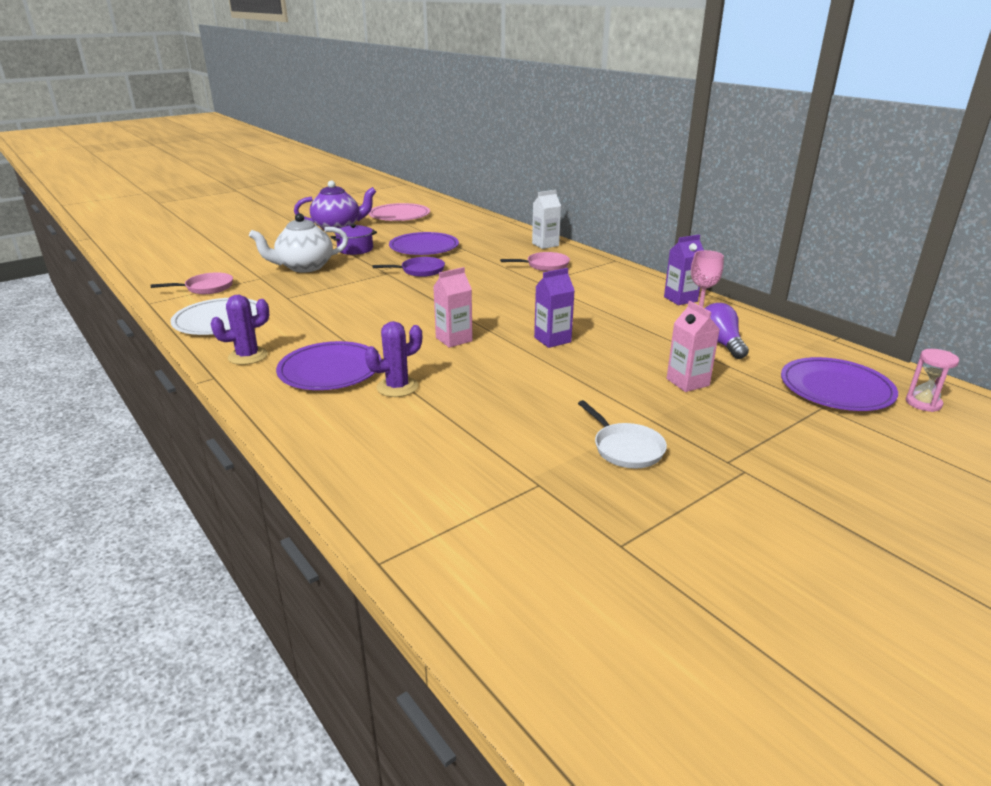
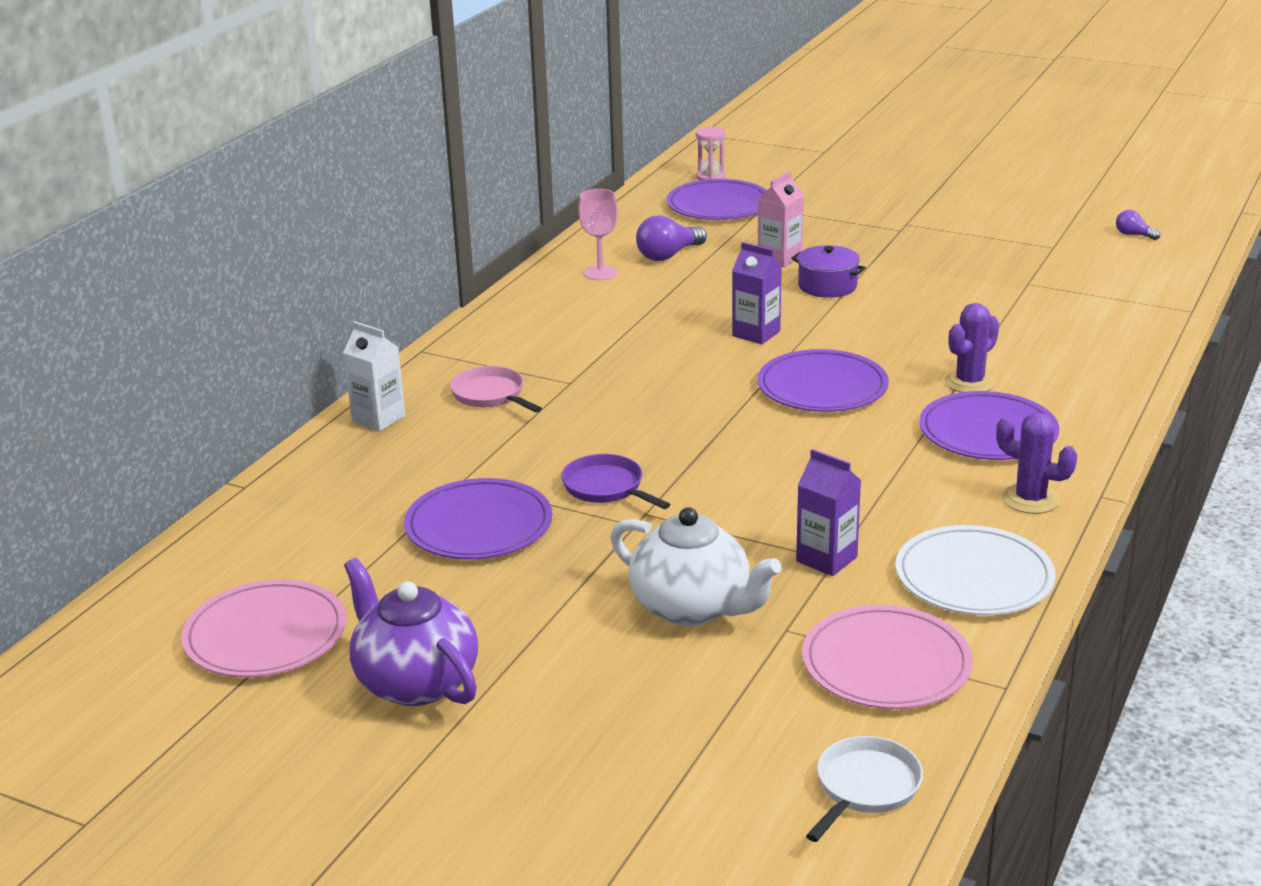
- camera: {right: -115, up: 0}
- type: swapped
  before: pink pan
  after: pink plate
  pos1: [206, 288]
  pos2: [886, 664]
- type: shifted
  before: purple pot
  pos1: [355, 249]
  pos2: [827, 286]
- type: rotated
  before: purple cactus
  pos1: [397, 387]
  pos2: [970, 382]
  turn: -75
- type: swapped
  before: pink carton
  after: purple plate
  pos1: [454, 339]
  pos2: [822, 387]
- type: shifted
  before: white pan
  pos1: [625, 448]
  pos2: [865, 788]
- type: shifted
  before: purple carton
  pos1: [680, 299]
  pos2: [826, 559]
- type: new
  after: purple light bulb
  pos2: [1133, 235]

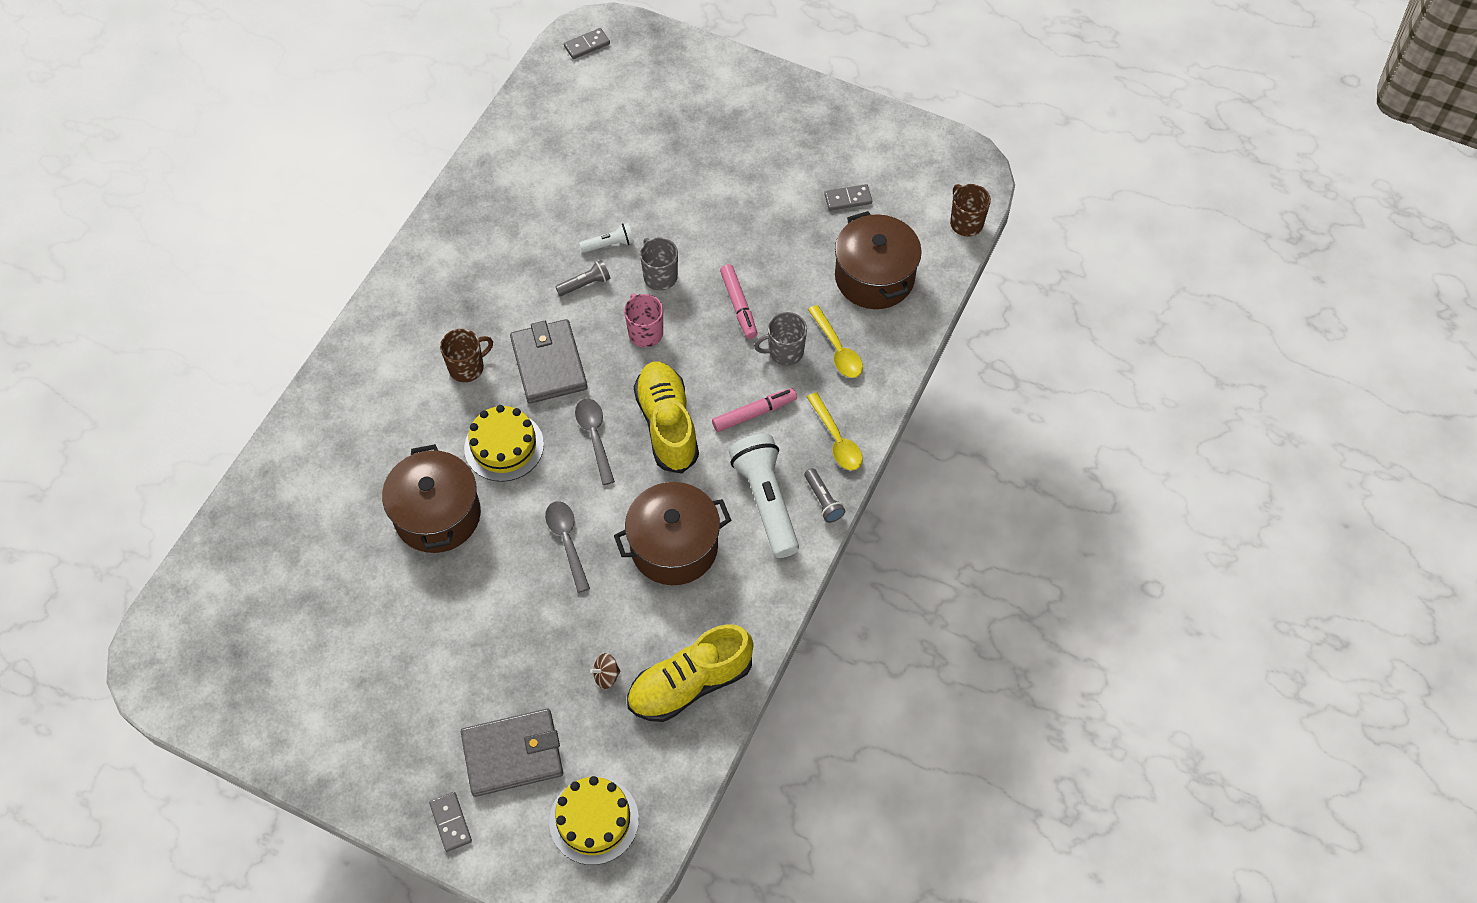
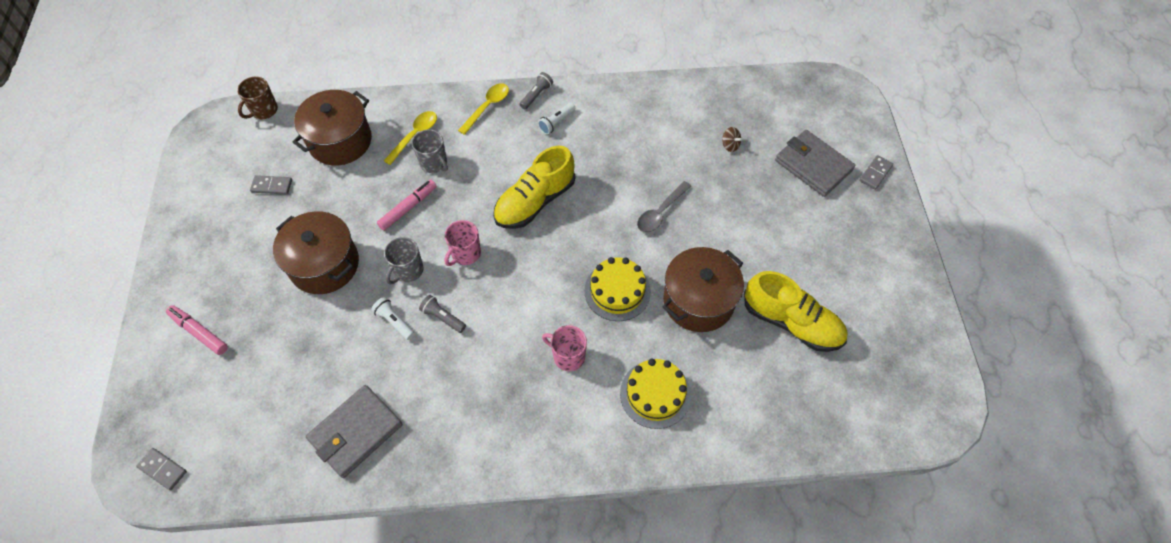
- camera: {right: -120, up: 0}
- type: repainted
  before: brown mug
  after: pink mug
  pos1: [467, 367]
  pos2: [568, 356]
- type: shifted
  before: grey wallet
  pos1: [549, 364]
  pos2: [356, 432]
- type: shifted
  before: yellow cake
  pos1: [594, 820]
  pos2: [655, 394]
- type: gone
  before: grey spoon
  pos1: [595, 437]
- type: shifted
  before: brown pot
  pos1: [674, 547]
  pos2: [324, 264]
- type: shifted
  before: yellow shoe
  pos1: [690, 684]
  pos2: [791, 322]
- type: shifted
  before: pink marker
  pos1: [754, 413]
  pos2: [199, 332]
- type: scaled
  before: white flashlight
  pos1: [766, 501]
  pos2: [556, 122]
  scale: 0.48
- type: rotated
  before: grey domino
  pos1: [848, 199]
  pos2: [272, 186]
  turn: -45

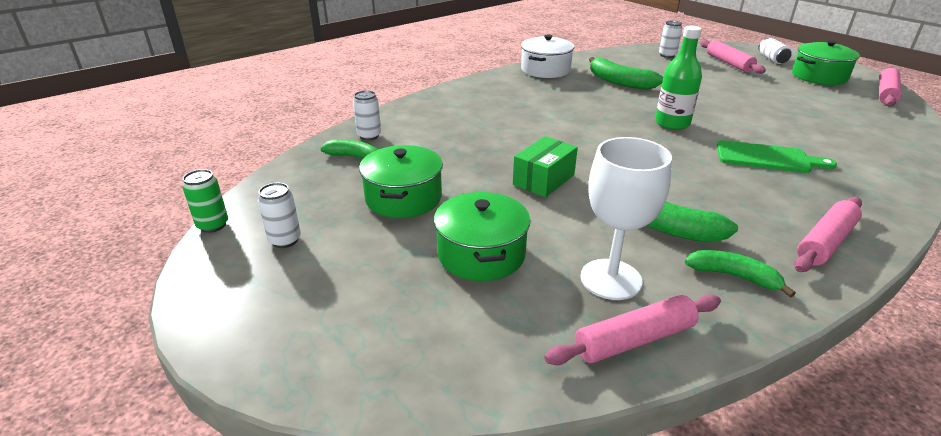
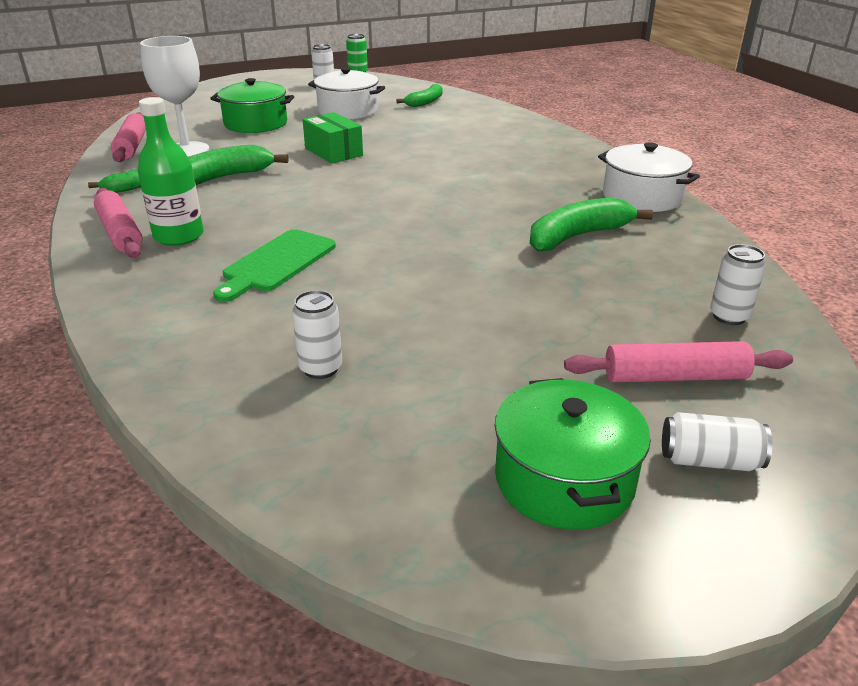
- camera: {right: 105, up: 0}
- type: shifted
  before: white can
  pos1: [369, 136]
  pos2: [320, 368]
- type: repainted
  before: green pot
  after: white pot
  pos1: [403, 198]
  pos2: [348, 111]
- type: shifted
  before: green bottle
  pos1: [672, 123]
  pos2: [179, 236]
- type: gone
  before: pink rolling pin
  pos1: [886, 94]

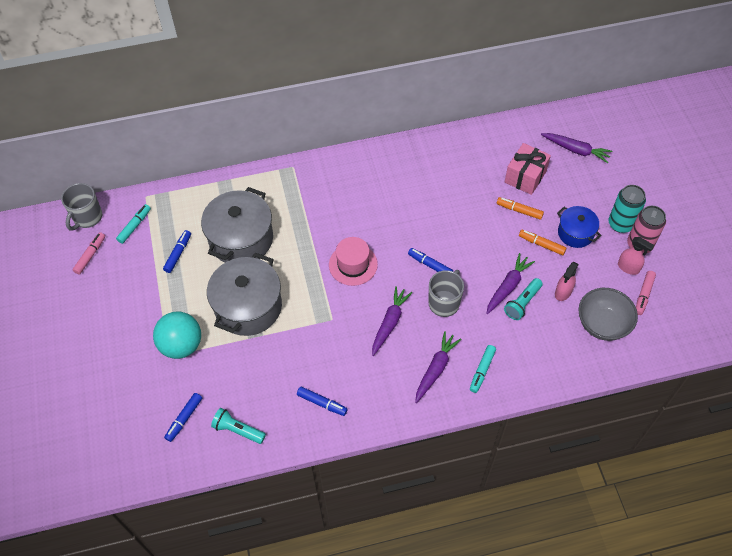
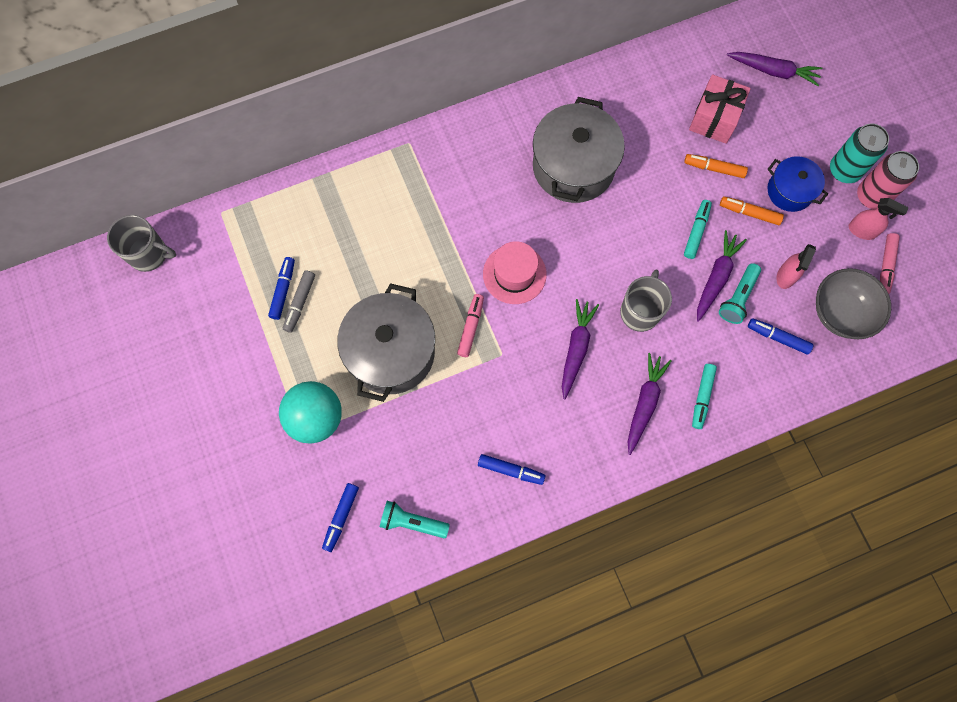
- camera: {right: -10, up: 15}
- type: rotated
  before: grey mug
  pos1: [87, 217]
  pos2: [149, 254]
  turn: -90
- type: shifted
  before: pink marker
  pos1: [90, 255]
  pos2: [471, 327]
- type: shifted
  before: turquoise marker
  pos1: [134, 226]
  pos2: [696, 231]
- type: shifted
  before: grey pot
  pos1: [241, 239]
  pos2: [573, 166]
- type: shifted
  before: blue marker
  pos1: [430, 265]
  pos2: [778, 338]
- type: new
  after: grey marker
  pos2: [300, 303]

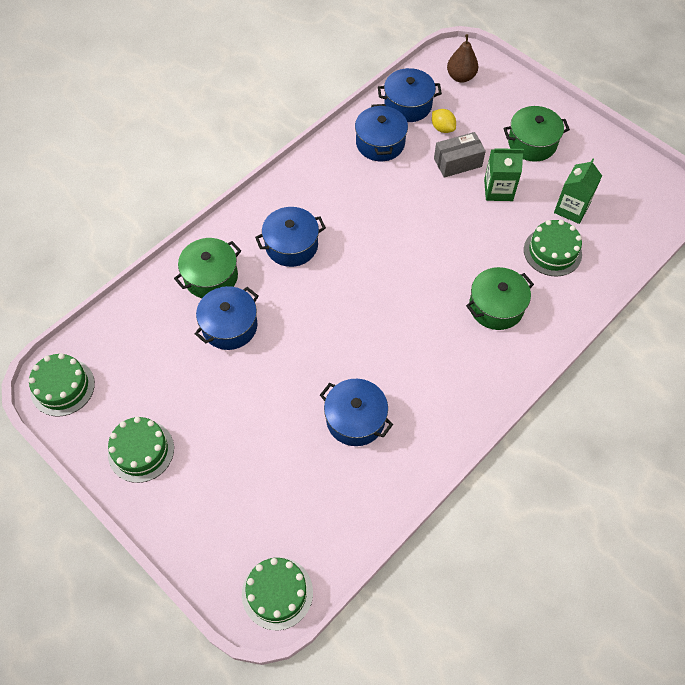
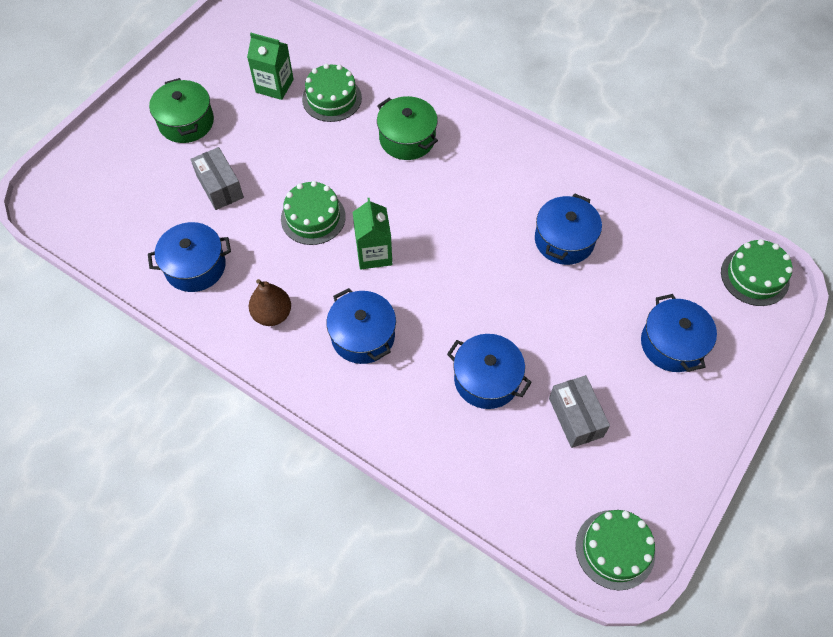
- camera: {right: -100, up: 0}
- type: shifted
  before: green cake
  pos1: [141, 451]
  pos2: [313, 217]
- type: gone
  before: green pot
  pos1: [211, 277]
- type: shifted
  before: blue pot
  pos1: [408, 105]
  pos2: [672, 344]
- type: gone
  before: yellow lemon
  pos1: [442, 128]
- type: shifted
  before: brown pear
  pos1: [461, 77]
  pos2: [272, 314]
- type: shifted
  before: green carton
  pos1: [498, 190]
  pos2: [374, 254]
- type: new
  after: grey box
  pos2: [575, 417]

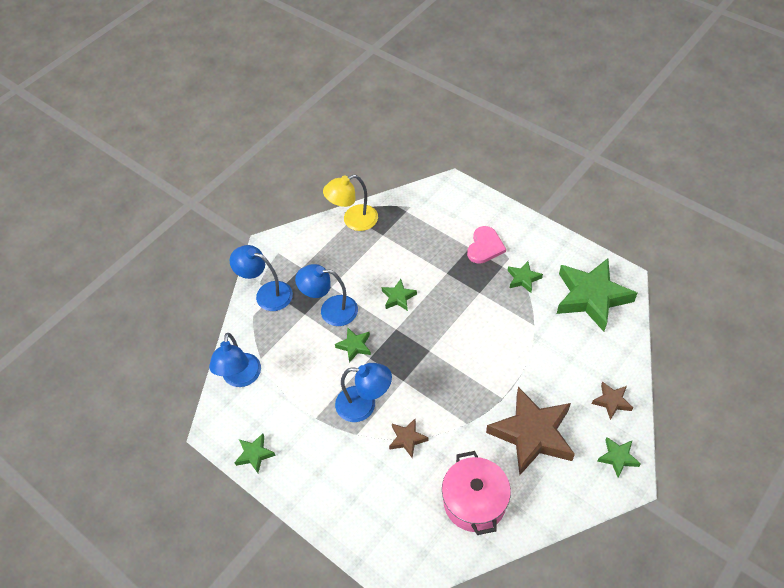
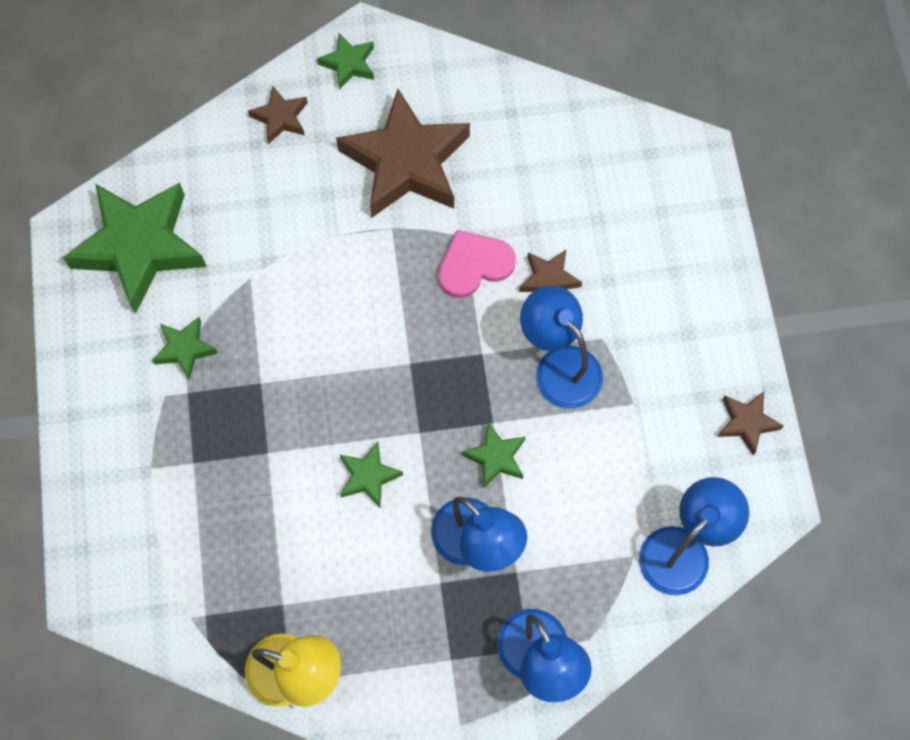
- camera: {right: -140, up: 15}
- type: repainted
  before: green star
  after: brown star
  pos1: [255, 454]
  pos2: [746, 423]
- type: gone
  before: pink pot
  pos1: [474, 502]
- type: shifted
  before: pink heart
  pos1: [485, 246]
  pos2: [474, 265]

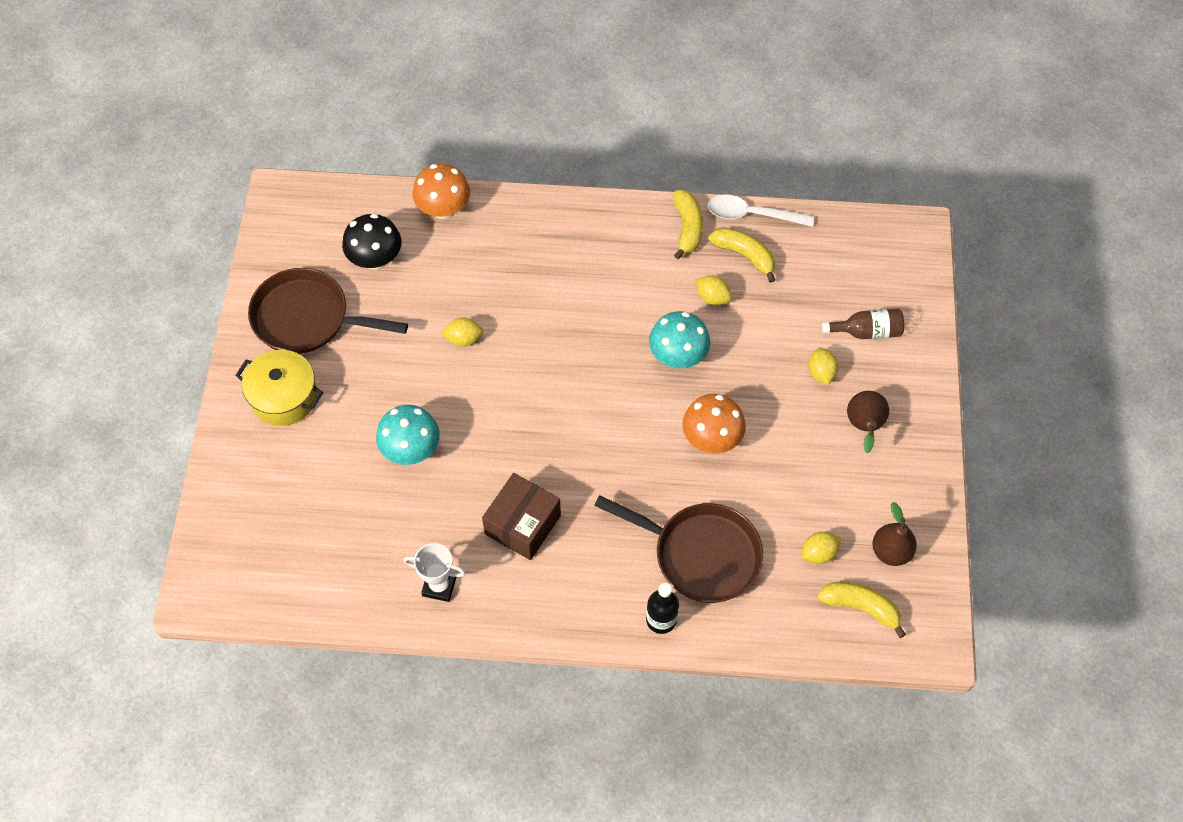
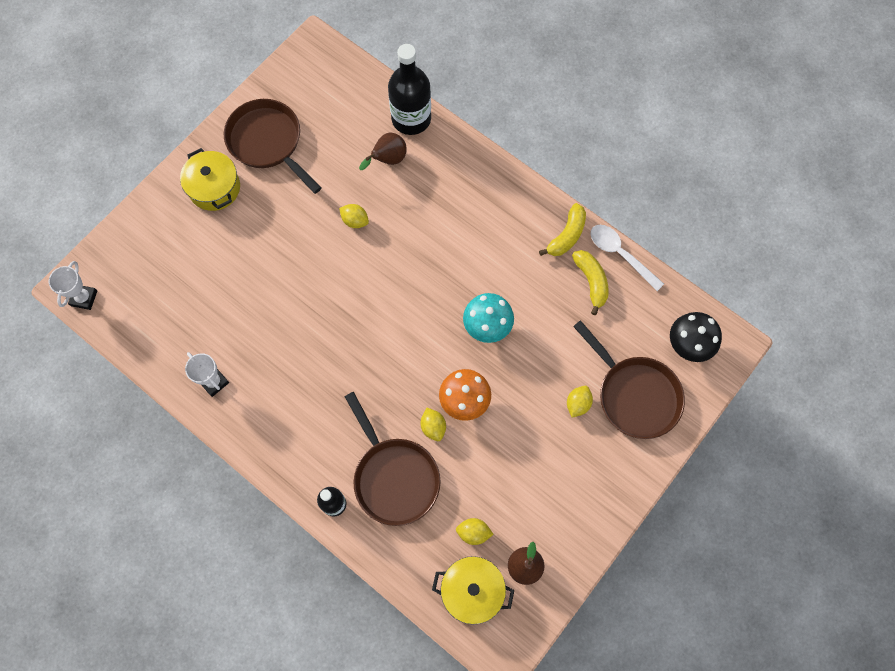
- camera: {right: 35, up: 10}
- type: shifted
  before: black mushroom
  pos1: [375, 259]
  pos2: [688, 344]
- type: gone
  before: turquoise mushroom
  pos1: [411, 450]
- type: swapped
  before: orange mushroom
  after: black bottle
  pos1: [443, 209]
  pos2: [411, 119]
- type: gone
  before: brown box
  pos1: [522, 525]
- type: shifted
  before: yellow lemon
  pos1: [712, 298]
  pos2: [433, 427]
- type: swapped
  before: yellow banana
  after: yellow pot
  pos1: [860, 607]
  pos2: [472, 591]
- type: swapped
  before: brown bottle
  after: brown pan
  pos1: [866, 331]
  pos2: [635, 395]
- type: shifted
  before: brown pear
  pos1: [864, 427]
  pos2: [388, 160]
- type: new
  after: white trophy
  pos2: [84, 298]

